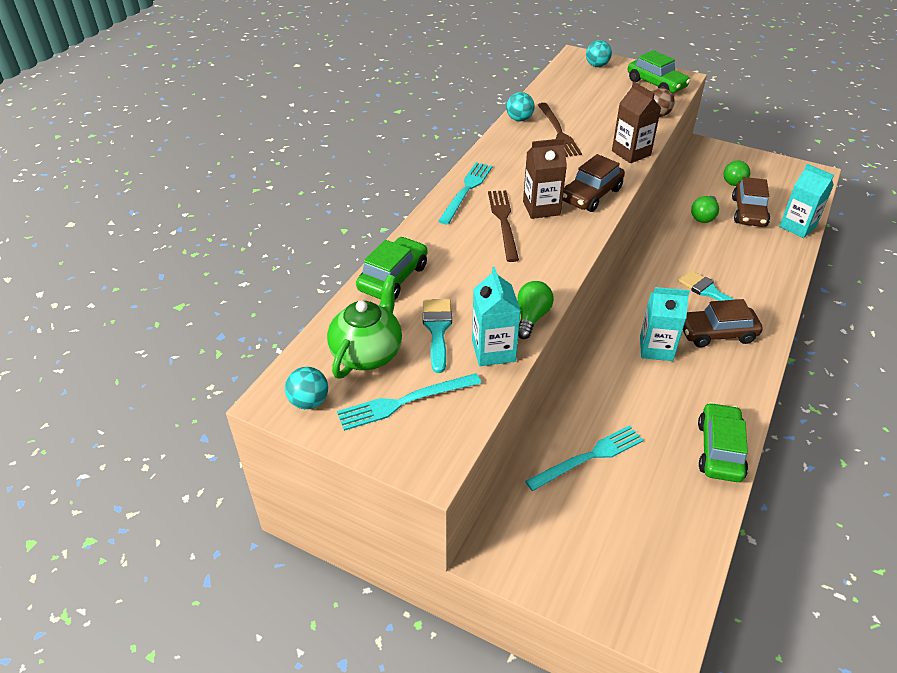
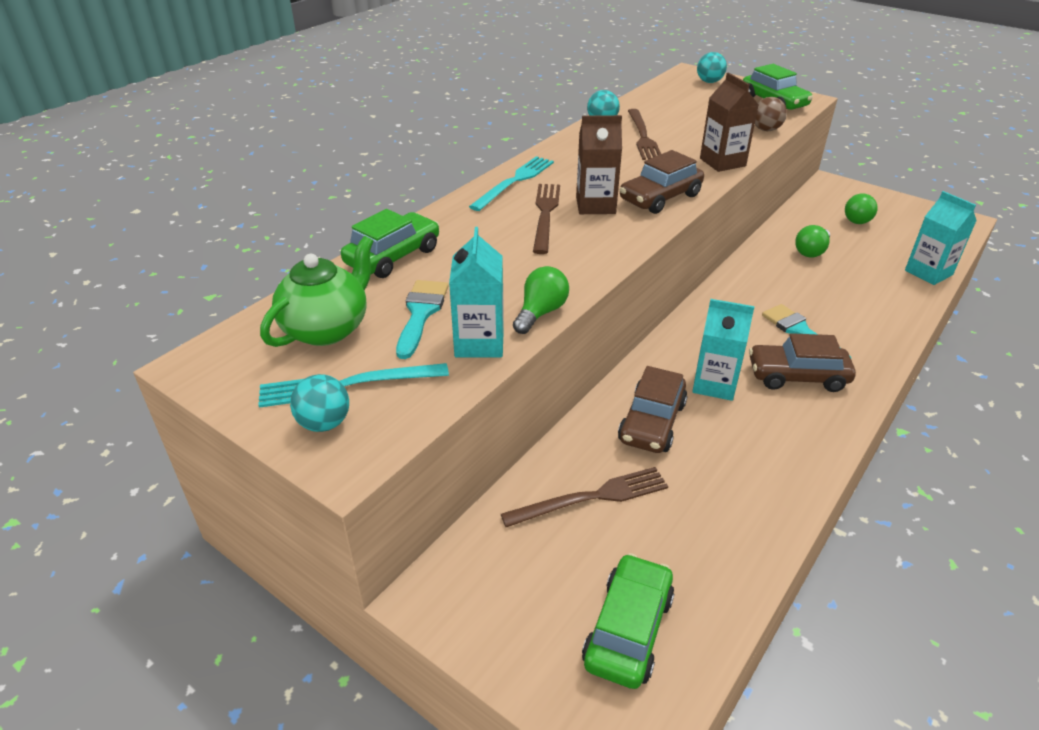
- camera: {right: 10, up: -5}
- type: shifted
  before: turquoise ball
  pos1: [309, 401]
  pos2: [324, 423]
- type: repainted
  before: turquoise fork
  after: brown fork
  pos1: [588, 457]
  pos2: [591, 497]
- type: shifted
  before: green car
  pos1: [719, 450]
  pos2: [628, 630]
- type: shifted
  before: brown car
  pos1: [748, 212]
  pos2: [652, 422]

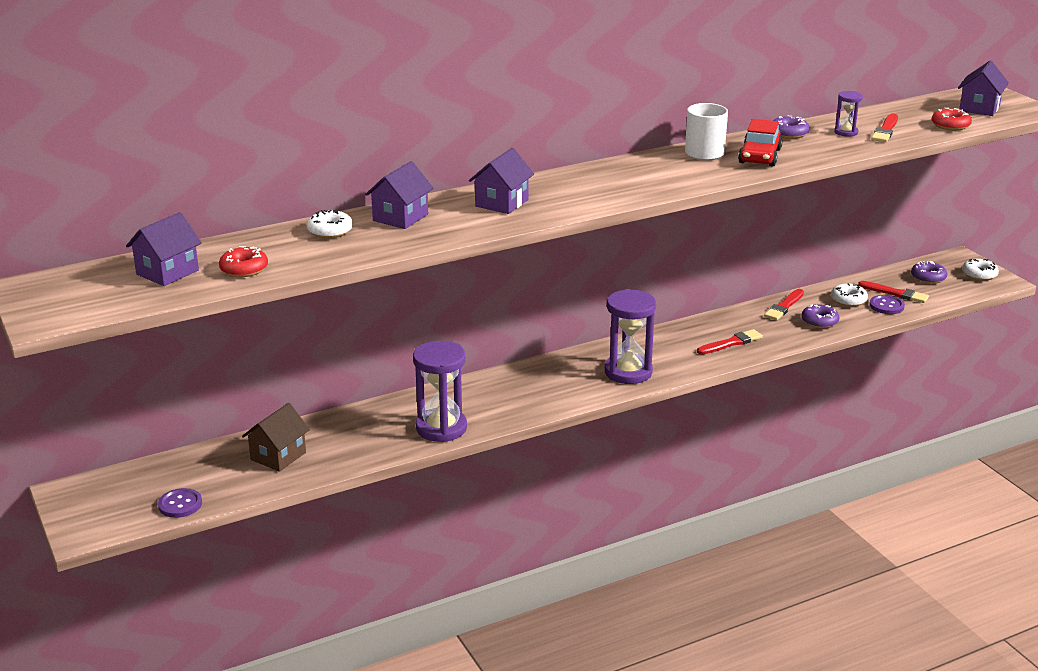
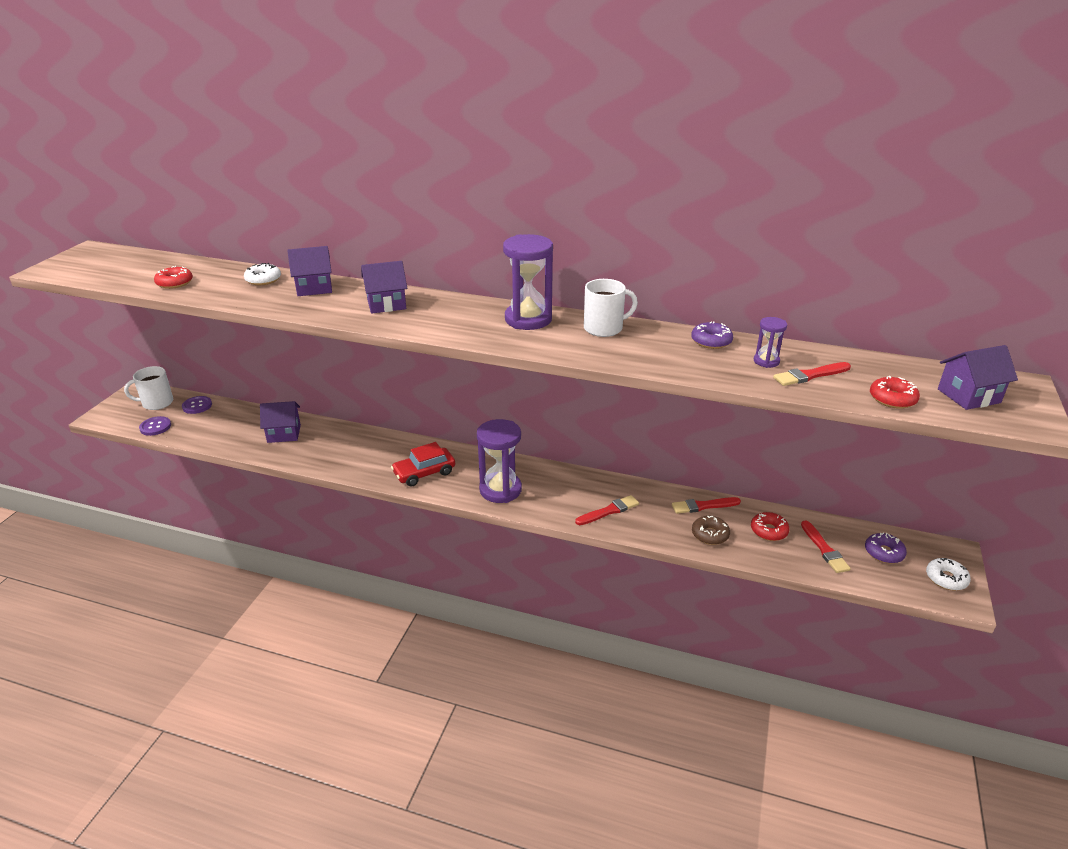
- camera: {right: 45, up: 5}
- type: shifted
  before: purple house
  pos1: [167, 272]
  pos2: [284, 434]
- type: gone
  before: brown house
  pos1: [278, 456]
- type: shifted
  before: purple hourglass
  pos1: [441, 428]
  pos2: [528, 319]
- type: rotated
  before: red brush
  pos1: [731, 343]
  pos2: [609, 511]
  turn: -45
- type: shifted
  before: red car
  pos1: [760, 156]
  pos2: [424, 473]
- type: repainted
  before: purple donut
  after: brown donut
  pos1: [819, 321]
  pos2: [710, 534]
- type: repainted
  before: white donut
  after: red donut
  pos1: [848, 300]
  pos2: [769, 531]
- type: shifted
  before: purple button
  pos1: [886, 306]
  pos2: [197, 406]
- type: new
  after: white mug
  pos2: [157, 403]

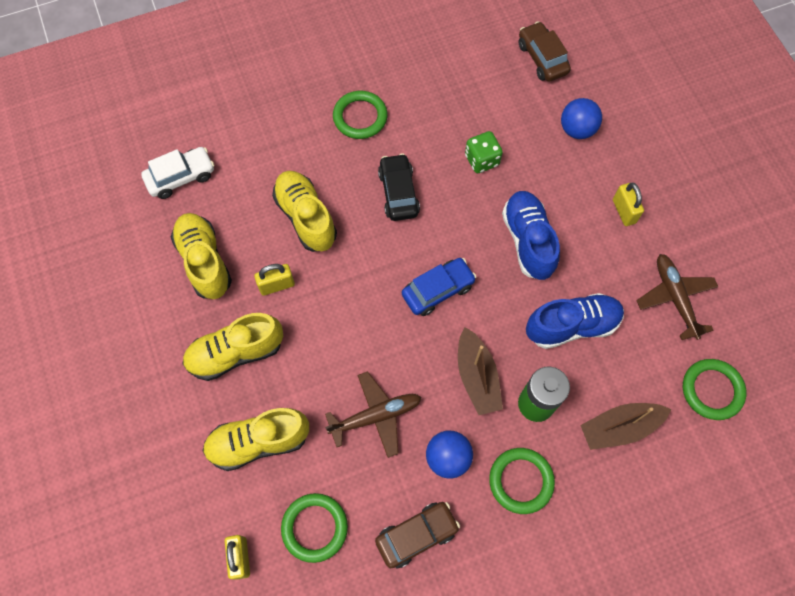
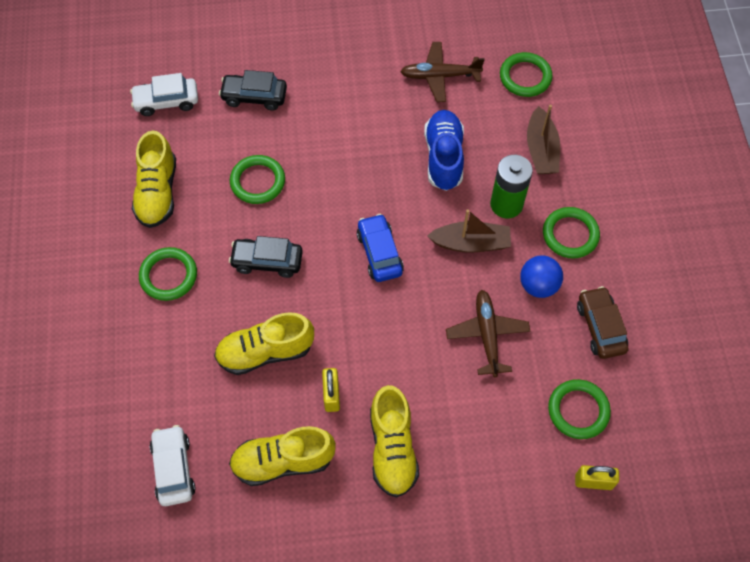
- camera: {right: -75, up: -5}
- type: shifted
  before: yellow shoe
  pos1: [258, 442]
  pos2: [158, 192]
- type: swapped
  before: green dice
  after: green ring
  pos1: [482, 160]
  pos2: [257, 181]
- type: gone
  before: blue shoe
  pos1: [528, 241]
- type: repainted
  before: brown car
  after: white car
  pos1: [542, 58]
  pos2: [166, 101]
- type: swapped
  before: blue ball
  after: black car
  pos1: [577, 129]
  pos2: [254, 97]
- type: gone
  before: yellow padlock
  pos1: [624, 211]

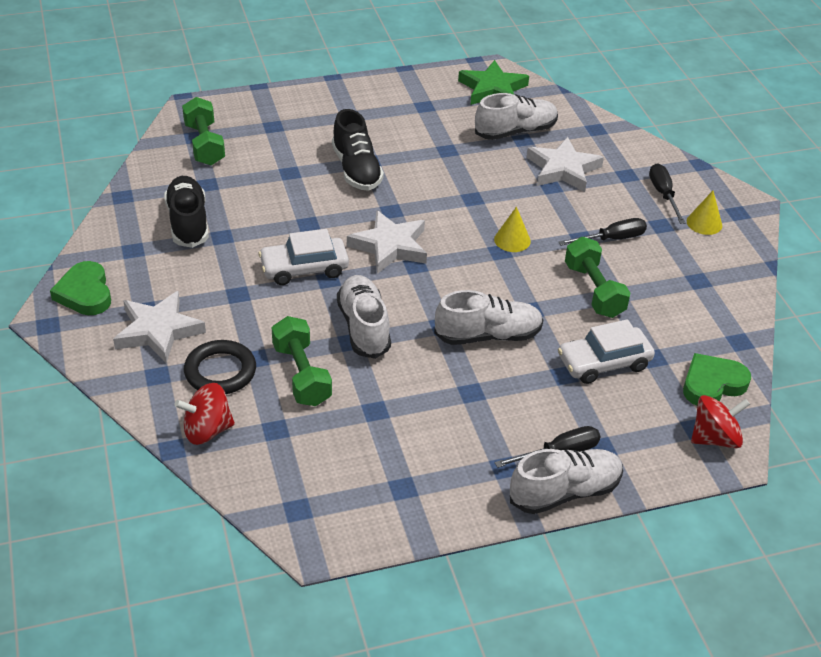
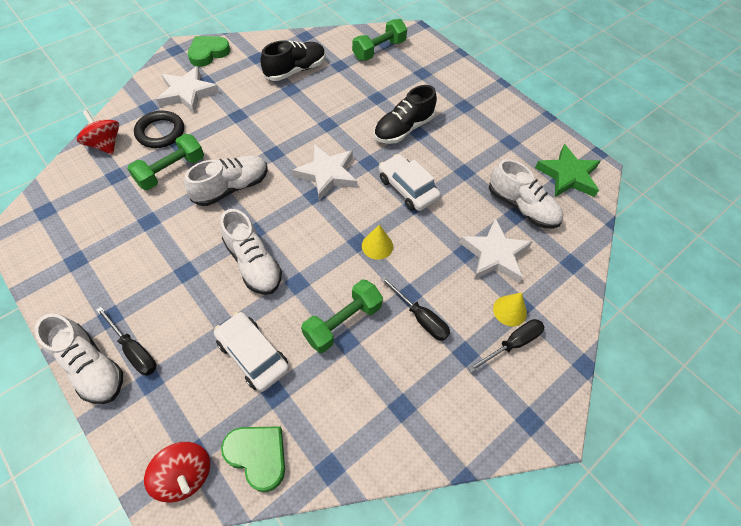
- camera: {right: 65, up: 15}
- type: shifted
  before: white car
  pos1: [304, 268]
  pos2: [407, 188]
- type: shifted
  before: yellow cone
  pos1: [704, 223]
  pos2: [509, 310]

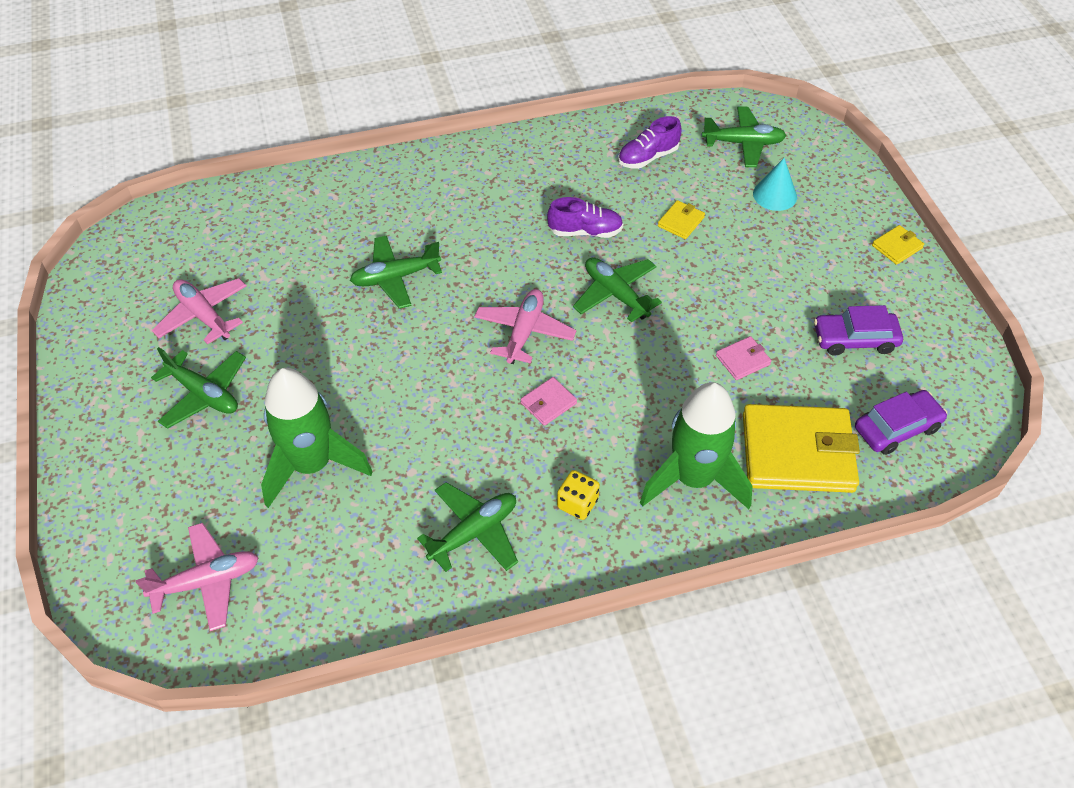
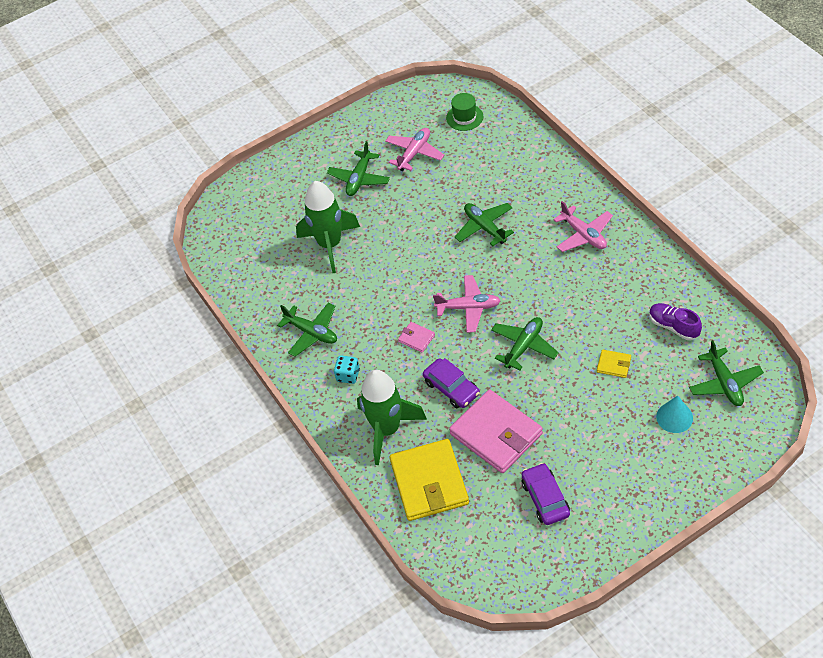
- camera: {right: 80, up: 0}
- type: shifted
  before: pink plane
  pos1: [207, 581]
  pos2: [583, 235]
- type: gone
  before: purple shoe
  pos1: [585, 231]
- type: repainted
  before: yellow dice
  after: turquoise dice
  pos1: [577, 503]
  pos2: [348, 375]
- type: scaled
  before: pink wallet
  pos1: [743, 360]
  pos2: [496, 434]
  scale: 2.33
- type: shifted
  before: purple car
  pos1: [897, 428]
  pos2: [451, 388]
- type: gone
  before: yellow wallet
  pos1: [897, 247]
- type: new
  after: green hat
  pos2: [464, 117]

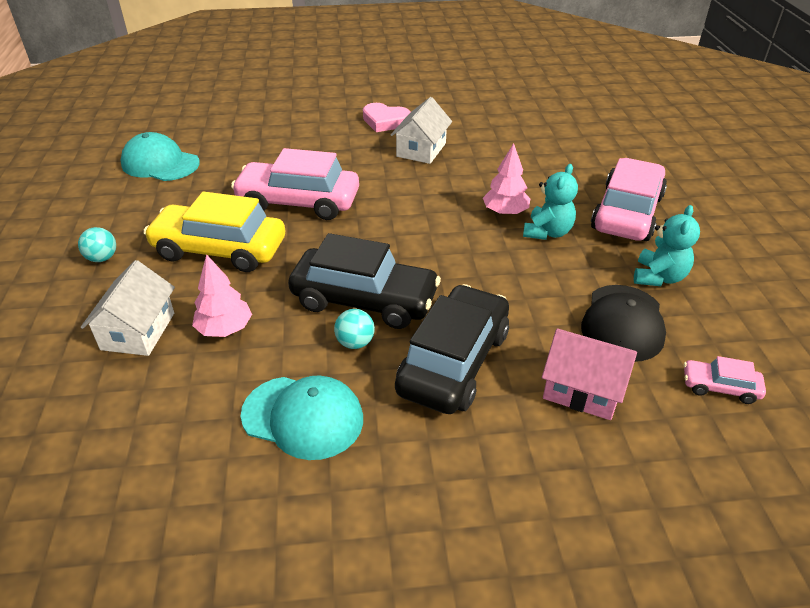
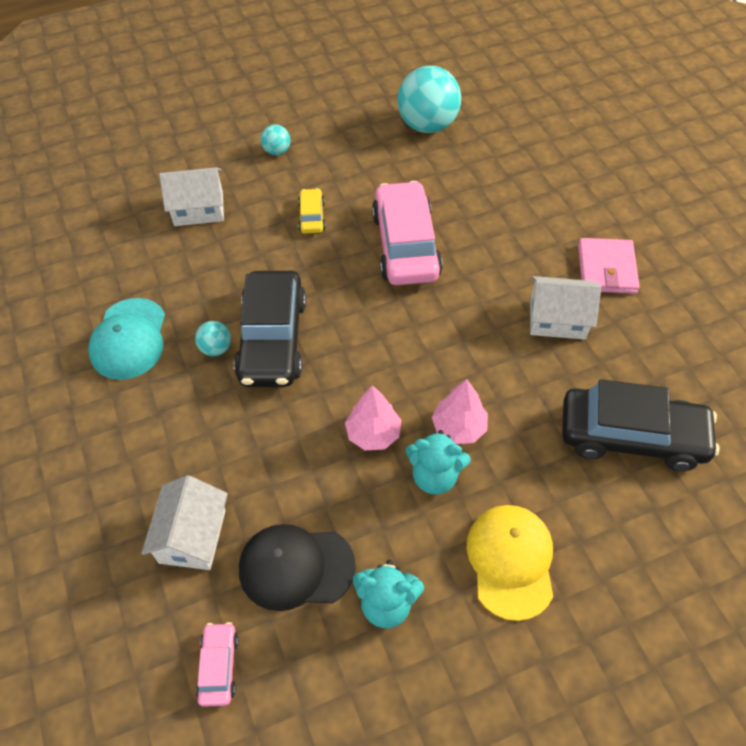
- camera: {right: 75, up: 15}
- type: swapped
  before: turquoise cap
  after: turquoise ball
  pos1: [160, 163]
  pos2: [427, 125]
- type: scaled
  before: yellow car
  pos1: [219, 249]
  pos2: [312, 217]
  scale: 0.46
- type: shifted
  before: pink tree
  pos1: [225, 329]
  pos2: [373, 433]
- type: swapped
  before: pink heart
  after: pink wallet
  pos1: [385, 121]
  pos2: [606, 269]
- type: shifted
  before: black car
  pos1: [453, 362]
  pos2: [631, 436]
- type: repainted
  before: pink house
  after: white house
  pos1: [582, 390]
  pos2: [192, 536]
- type: swapped
  before: pink car
  after: yellow cap
  pos1: [626, 213]
  pos2: [510, 561]

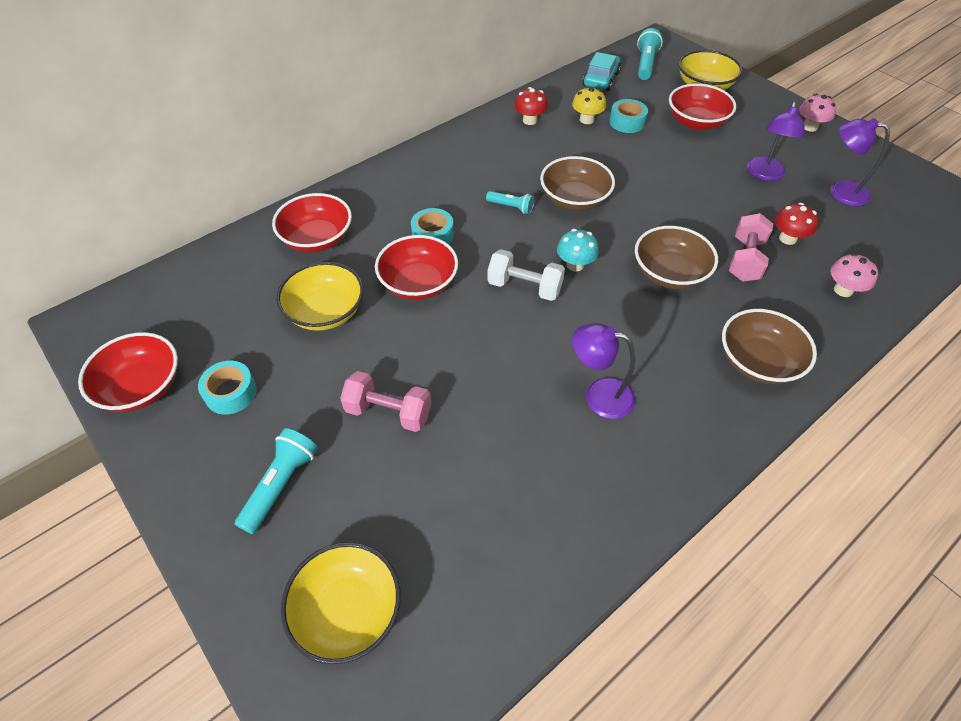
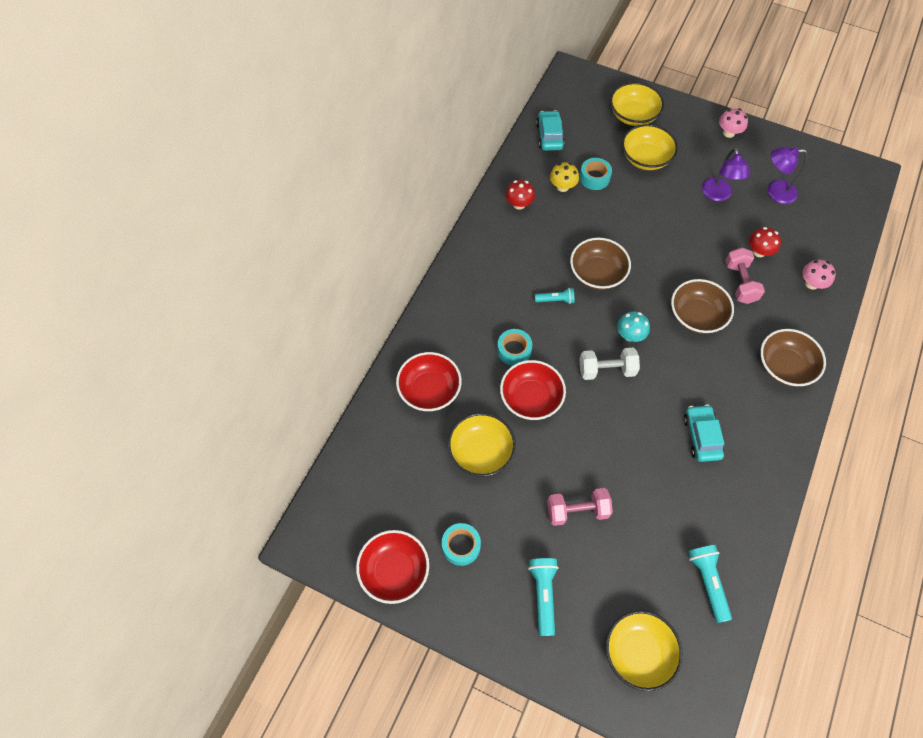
- camera: {right: -25, up: 10}
- type: swapped
  before: purple lamp
  after: turquoise car
  pos1: [599, 395]
  pos2: [701, 436]
- type: shifted
  before: turquoise flashlight
  pos1: [645, 64]
  pos2: [708, 582]
- type: repainted
  before: red bowl
  after: yellow bowl
  pos1: [696, 122]
  pos2: [645, 158]

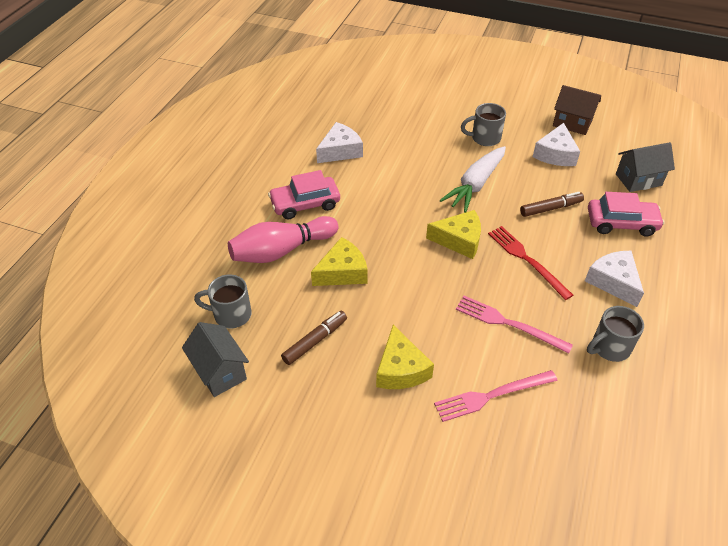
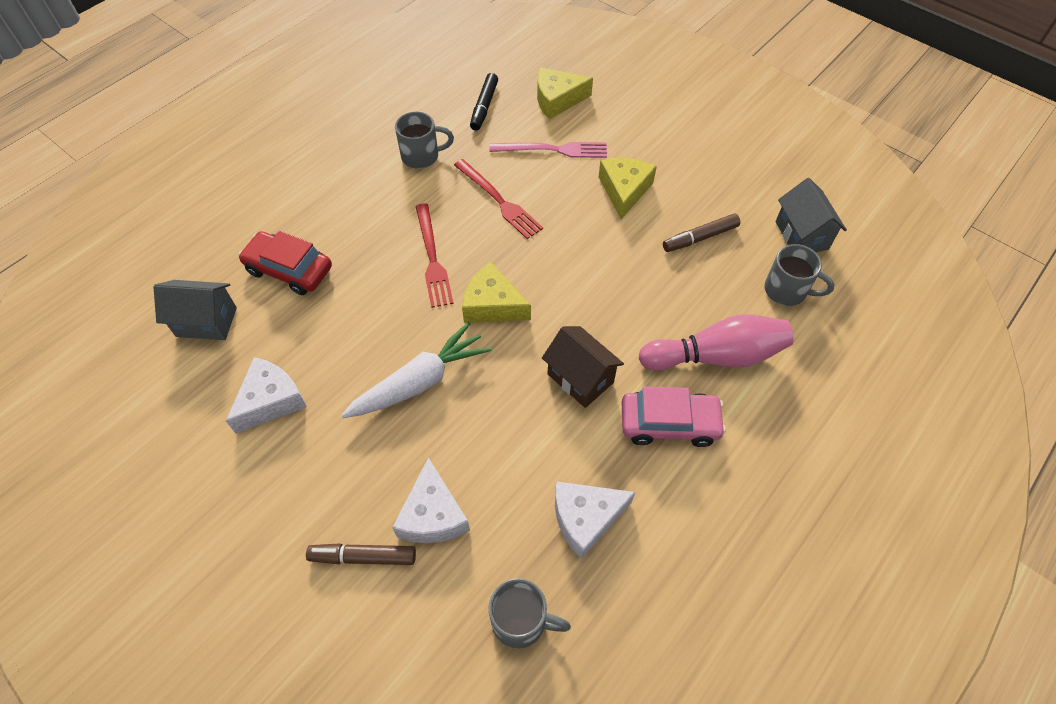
- camera: {right: -160, up: 10}
- type: shifted
  before: yellow cheese
  pos1: [342, 272]
  pos2: [557, 100]
- type: repainted
  before: pink fork
  after: red fork
  pos1: [508, 323]
  pos2: [499, 201]
- type: shifted
  before: grey mug
  pos1: [484, 138]
  pos2: [521, 621]
- type: shifted
  before: brown marker
  pos1: [550, 208]
  pos2: [363, 557]
- type: shifted
  before: brown house
  pos1: [572, 123]
  pos2: [580, 378]
- type: shifted
  before: white cheese
  pos1: [613, 282]
  pos2: [433, 515]
- type: repainted
  before: pink car
  after: red car
  pos1: [621, 223]
  pos2: [289, 270]
- type: new
  after: black marker
  pos2: [484, 107]

